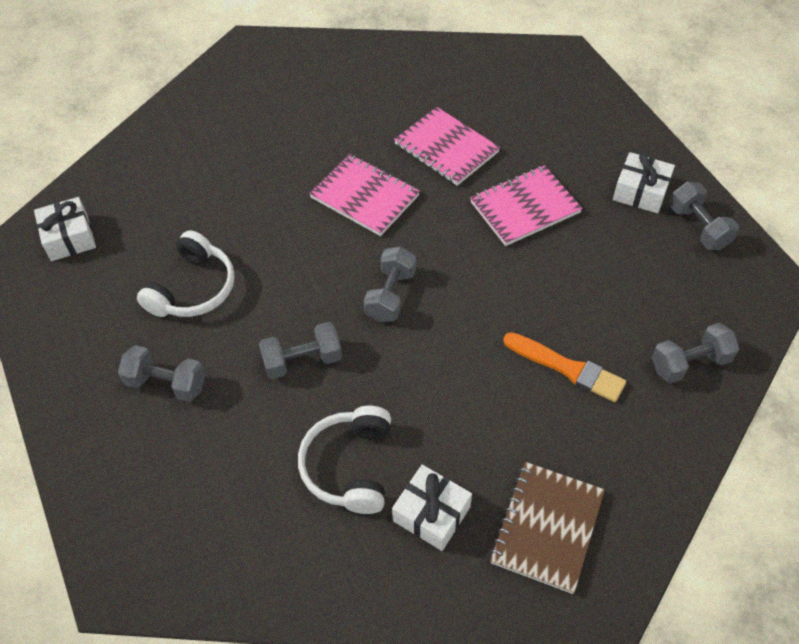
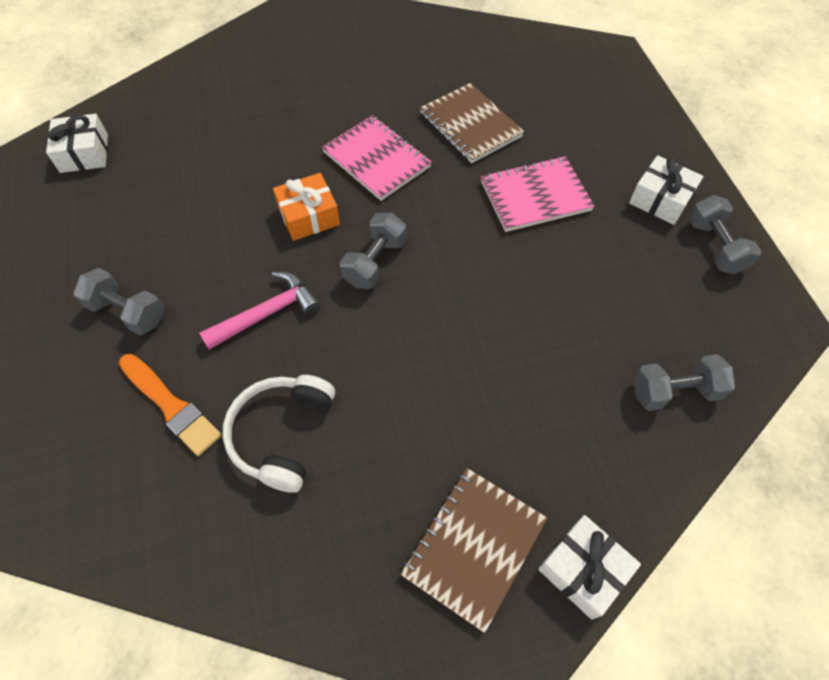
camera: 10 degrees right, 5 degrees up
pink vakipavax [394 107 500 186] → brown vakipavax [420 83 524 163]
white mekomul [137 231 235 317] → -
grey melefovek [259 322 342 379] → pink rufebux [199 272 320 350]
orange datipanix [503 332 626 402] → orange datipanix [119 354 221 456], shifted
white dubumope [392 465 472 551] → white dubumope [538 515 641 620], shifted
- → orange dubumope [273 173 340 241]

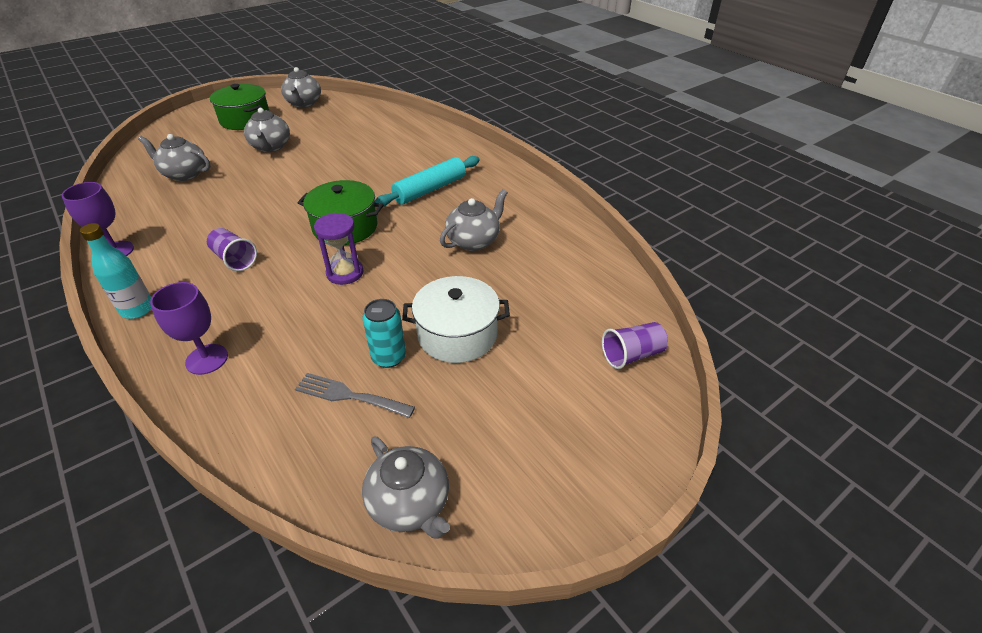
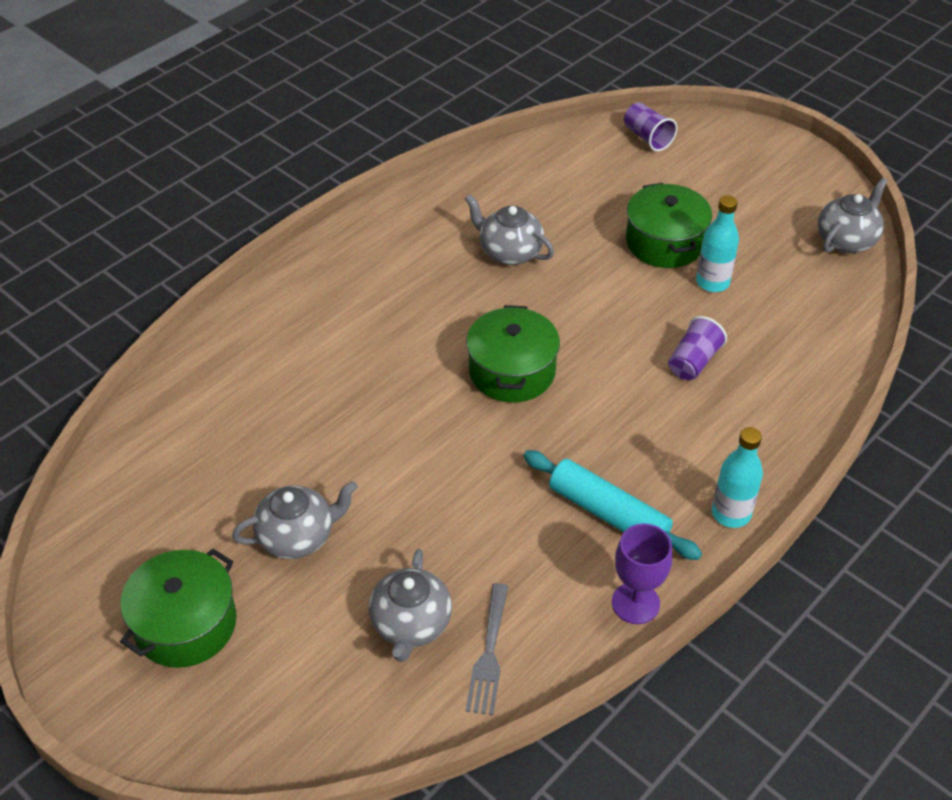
camera: 100 degrees left, 5 degrees up
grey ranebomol [281 67 321 108] → -
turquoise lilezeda [374 156 480 207] → turquoise lilezeda [523 450 702 560], shifted
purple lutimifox [314 213 363 285] → -
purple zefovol [207 228 257 271] → purple zefovol [668 316 727 380], shifted
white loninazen [402 276 510 363] → green loninazen [626 183 712 268]
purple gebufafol [150 282 228 375] → -
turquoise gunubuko [362 299 406 368] → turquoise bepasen [696 195 739 292]
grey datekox [295 373 415 418] → grey datekox [466 583 508 715], shifted

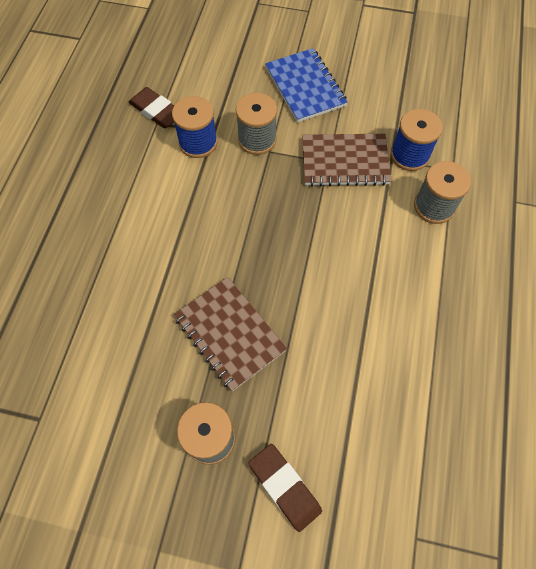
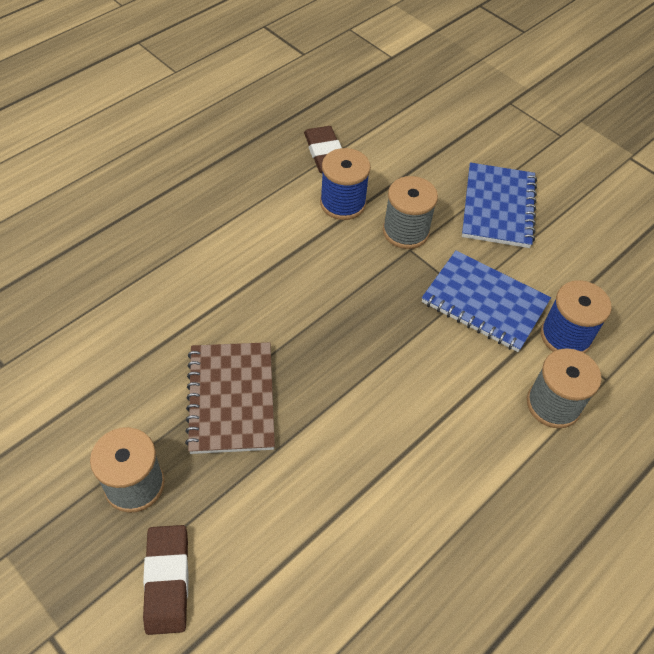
camera: 30 degrees right, 10 degrees down
brown vakipavax [302 134 392 187] → blue vakipavax [422 250 551 352]

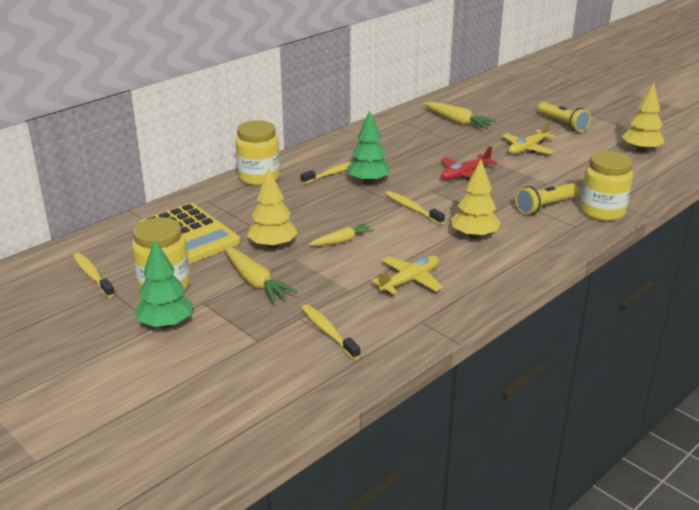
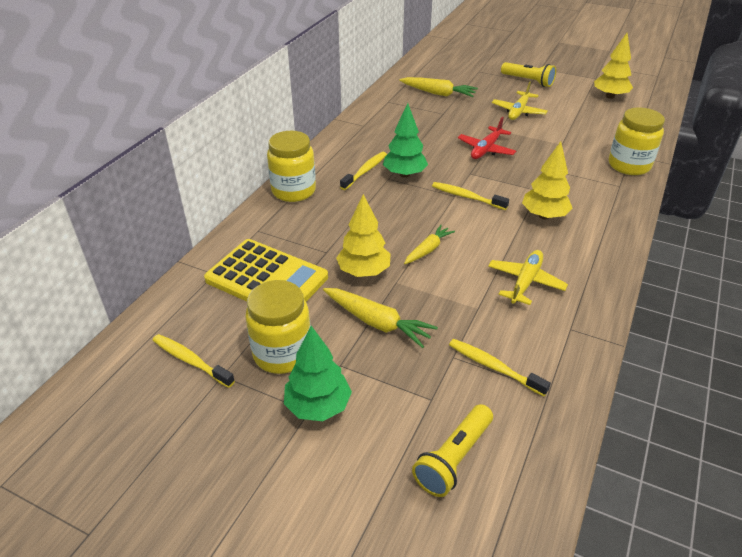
camera: 20 degrees left, 10 degrees up
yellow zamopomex [515 183 579 215] → yellow zamopomex [412 404 493 497], shifted

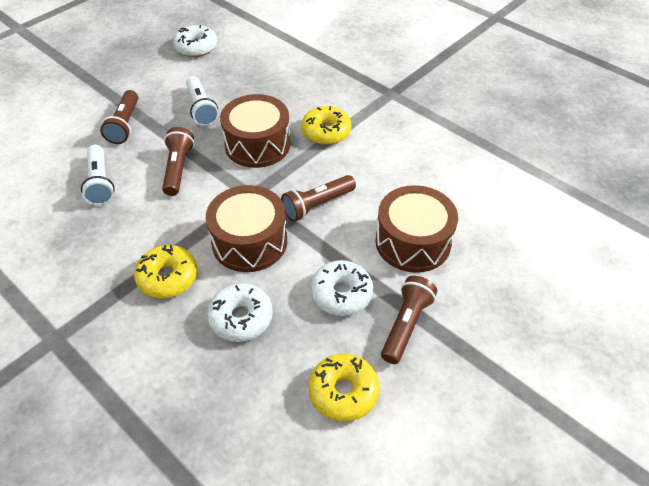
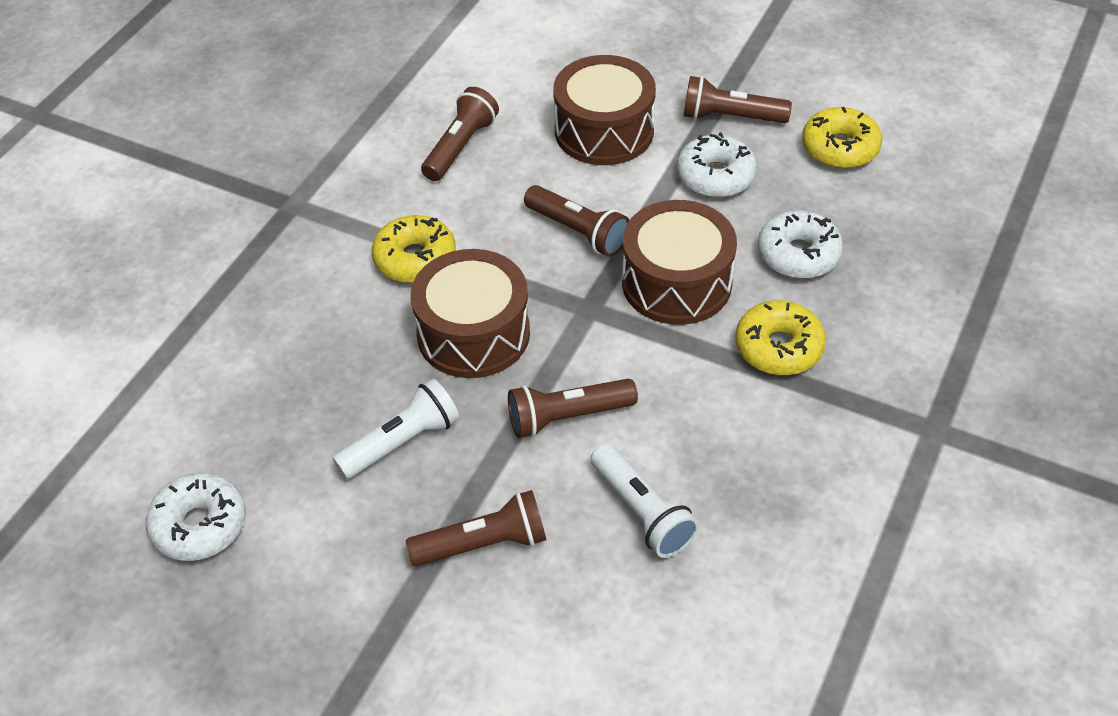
camera: 105 degrees left, 0 degrees up
white zamopomex [81 145 115 206] → white zamopomex [590 444 699 558], 90 degrees clockwise
- → brown zamopomex [421 87 499 181]

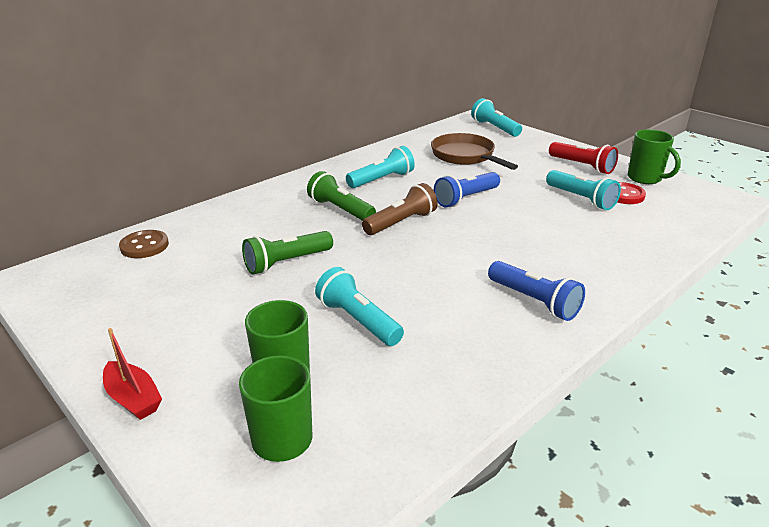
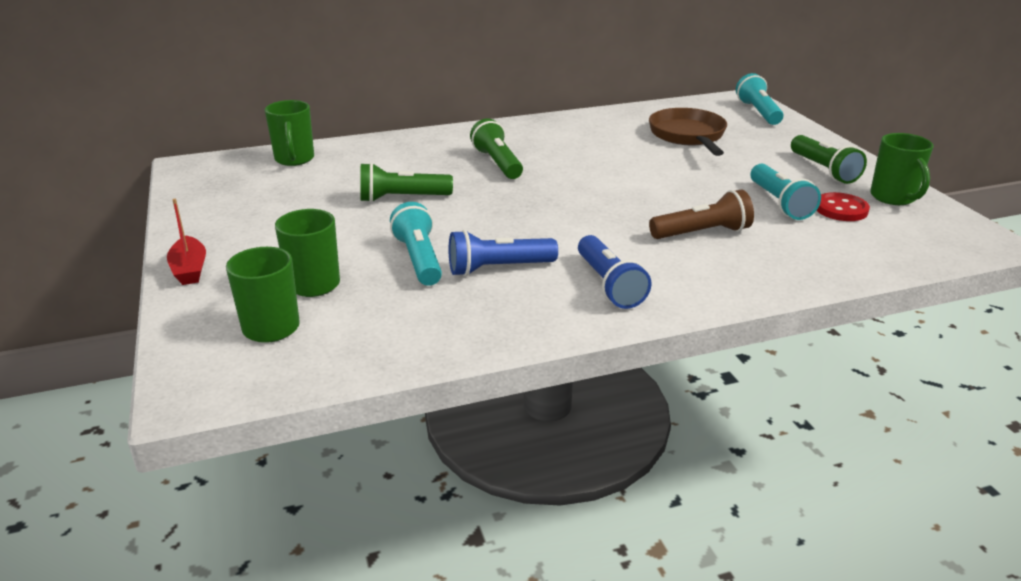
camera: 25 degrees right, 0 degrees up
red zamopomex [549 142 618 174] → green zamopomex [791 135 867 184]
turquoise zamopomex [346 146 415 188] → -
blue zamopomex [434 172 500 207] → blue zamopomex [449 230 558 276], shifted
brown zamopomex [362 183 438 235] → brown zamopomex [649 189 754 239], shifted
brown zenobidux [119 230 169 258] → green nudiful [265 100 314 166]

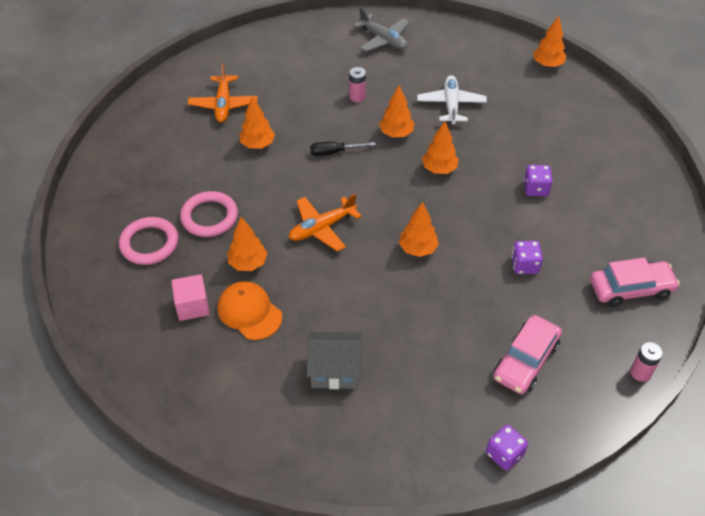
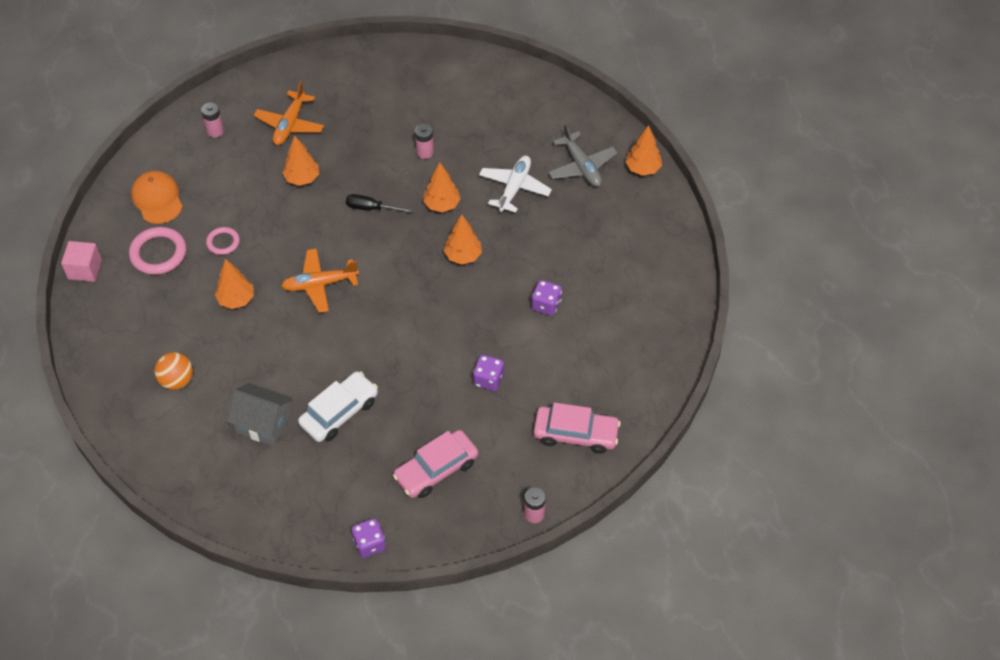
camera: 20 degrees right, 5 degrees up
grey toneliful [353 7 409 52] → grey toneliful [548 124 617 187], shifted
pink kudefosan [180 191 238 237] → pink kudefosan [206 227 240 255], x0.59
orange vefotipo [399 202 439 257] → -
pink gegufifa [171 274 210 321] → pink gegufifa [61 241 102 282], shifted
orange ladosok [218 281 282 340] → orange ladosok [131 171 183 224], shifted
- → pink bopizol [201 102 224 138]
- → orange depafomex [154 352 193 390]
- → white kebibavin [298 371 378 442]

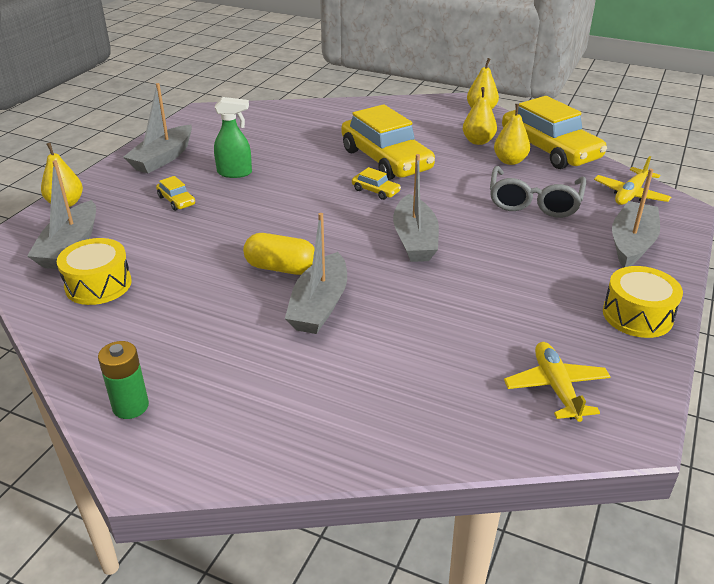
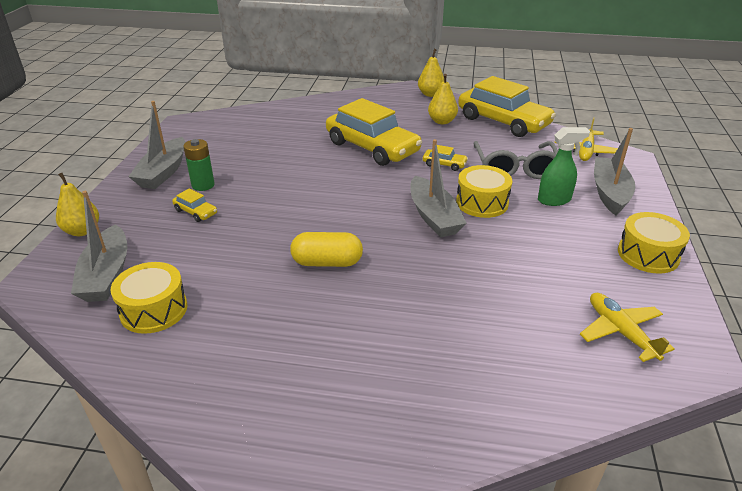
camera: 15 degrees left, 0 degrees up
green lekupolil [214 97 252 178] → green lekupolil [538 127 590 206], shifted
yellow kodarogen [494 104 530 165] → -
yellow kebibavin [352 167 401 200] → yellow kebibavin [423 145 468 171], shifted
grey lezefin [285 213 347 334] → -
green bopizol [98 341 149 419] → green bopizol [183 139 215 191], shifted
- → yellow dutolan [456 165 512 218]

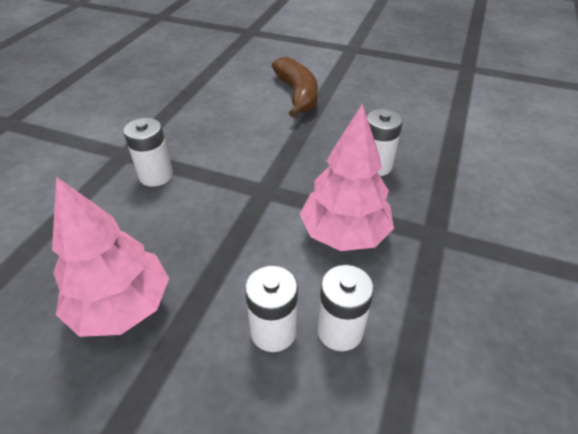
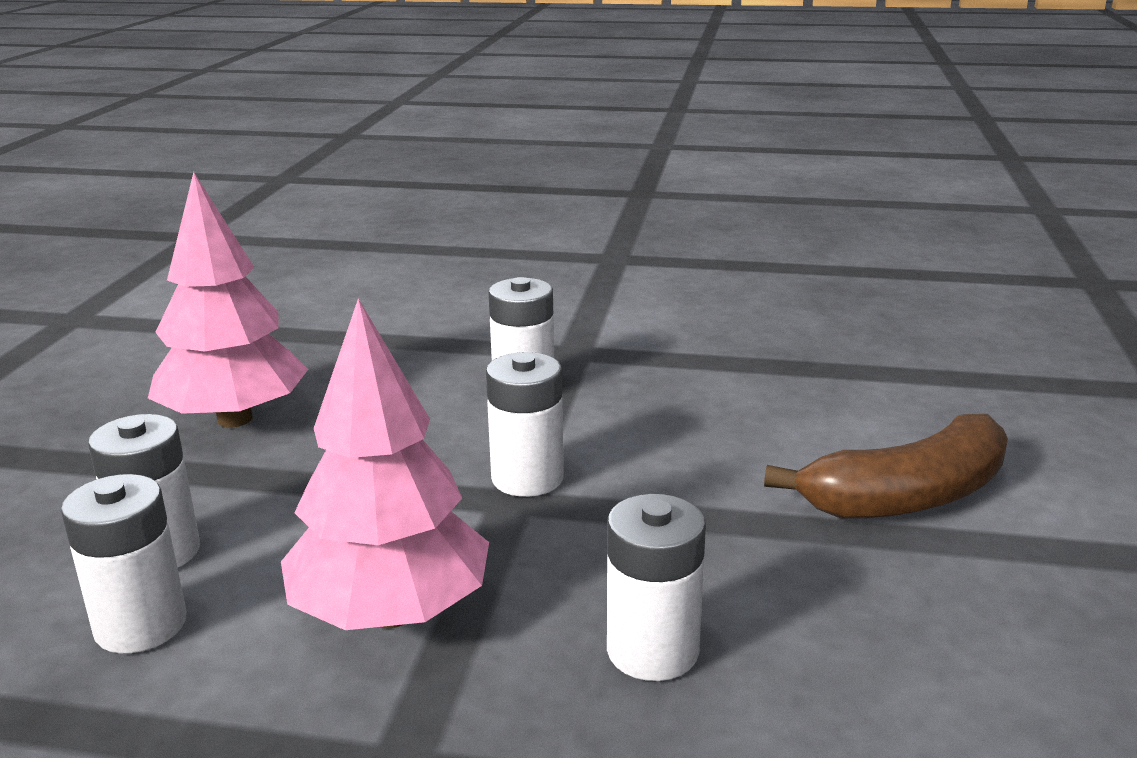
camera: 80 degrees right, 20 degrees down
- → white bopizol [486 352 564 497]

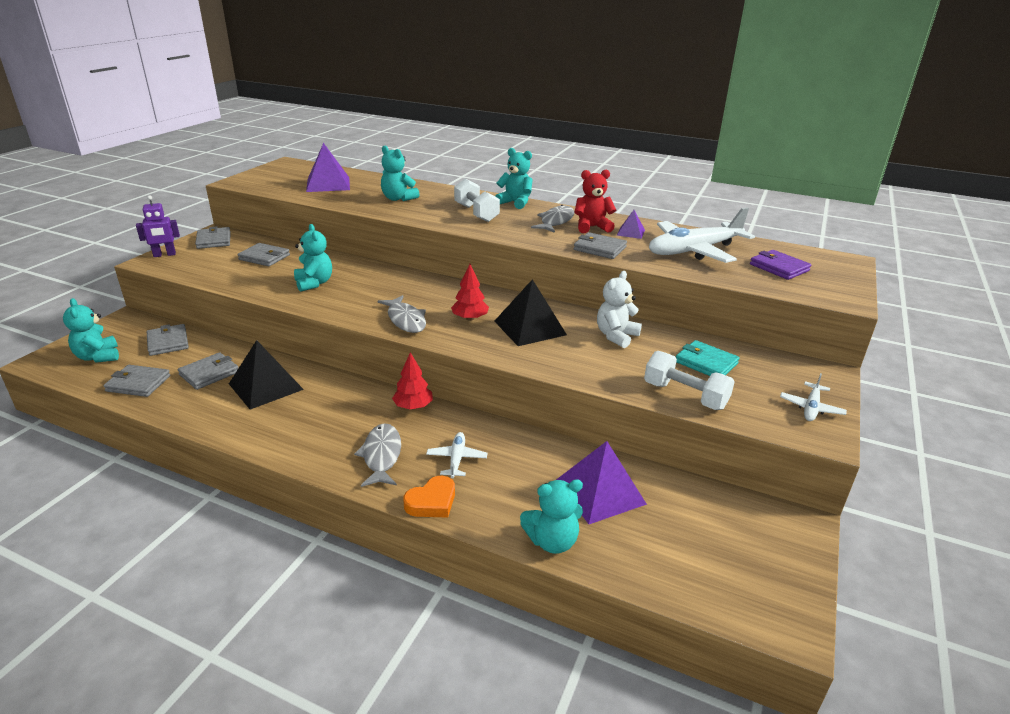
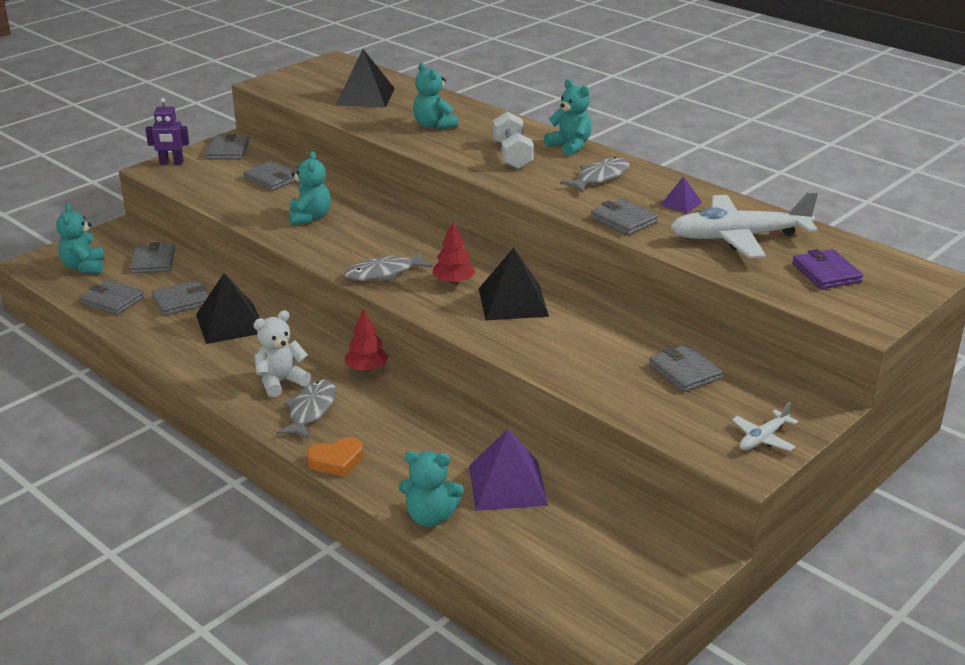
camera: 20 degrees right, 0 degrees up
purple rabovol [306 143 350 192] → black rabovol [336 49 395 108]
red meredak [574 170 616 233] → -
white meredak [597 271 642 348] → white meredak [253 310 311 398], shifted
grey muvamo [378 295 426 333] → grey muvamo [344 251 433 281], 75 degrees clockwise
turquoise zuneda [676 340 740 376] → grey zuneda [649 345 723 392]
white melefovek [644 351 735 410] → -
white toneliful [426 432 488 478] → -

